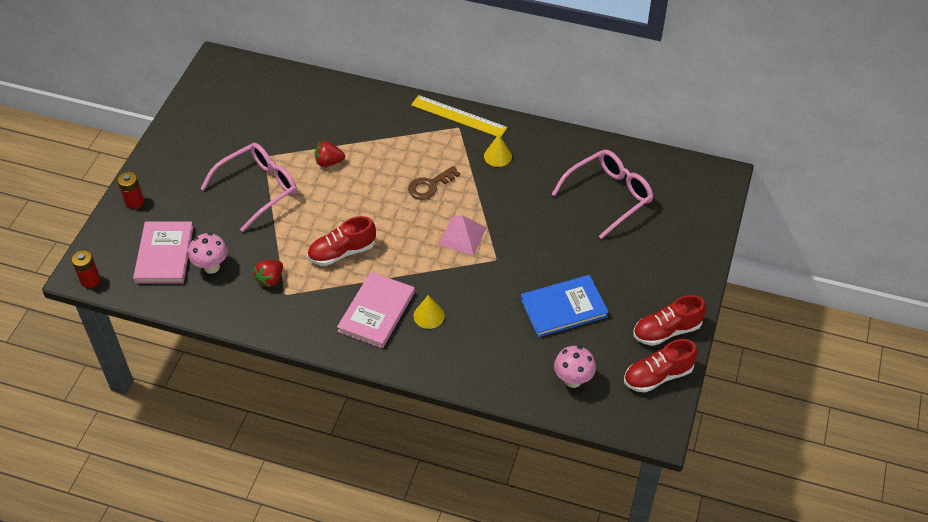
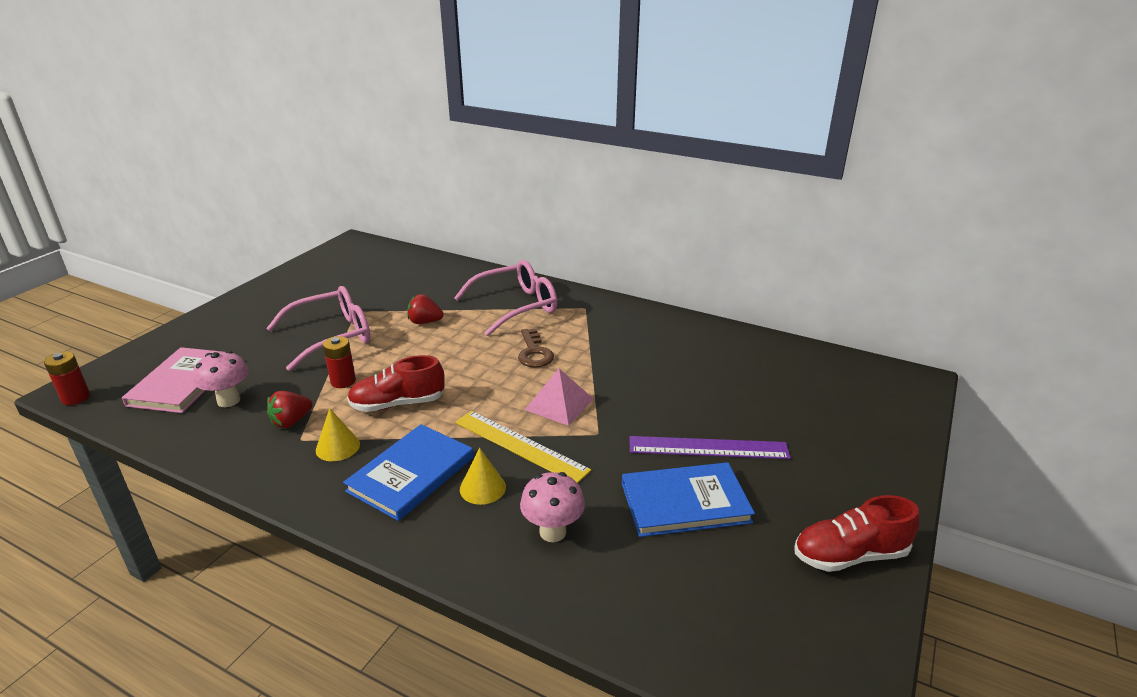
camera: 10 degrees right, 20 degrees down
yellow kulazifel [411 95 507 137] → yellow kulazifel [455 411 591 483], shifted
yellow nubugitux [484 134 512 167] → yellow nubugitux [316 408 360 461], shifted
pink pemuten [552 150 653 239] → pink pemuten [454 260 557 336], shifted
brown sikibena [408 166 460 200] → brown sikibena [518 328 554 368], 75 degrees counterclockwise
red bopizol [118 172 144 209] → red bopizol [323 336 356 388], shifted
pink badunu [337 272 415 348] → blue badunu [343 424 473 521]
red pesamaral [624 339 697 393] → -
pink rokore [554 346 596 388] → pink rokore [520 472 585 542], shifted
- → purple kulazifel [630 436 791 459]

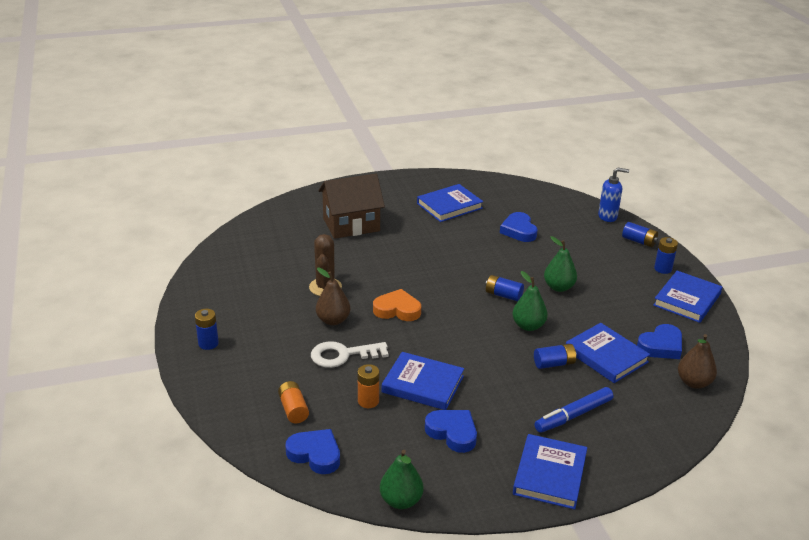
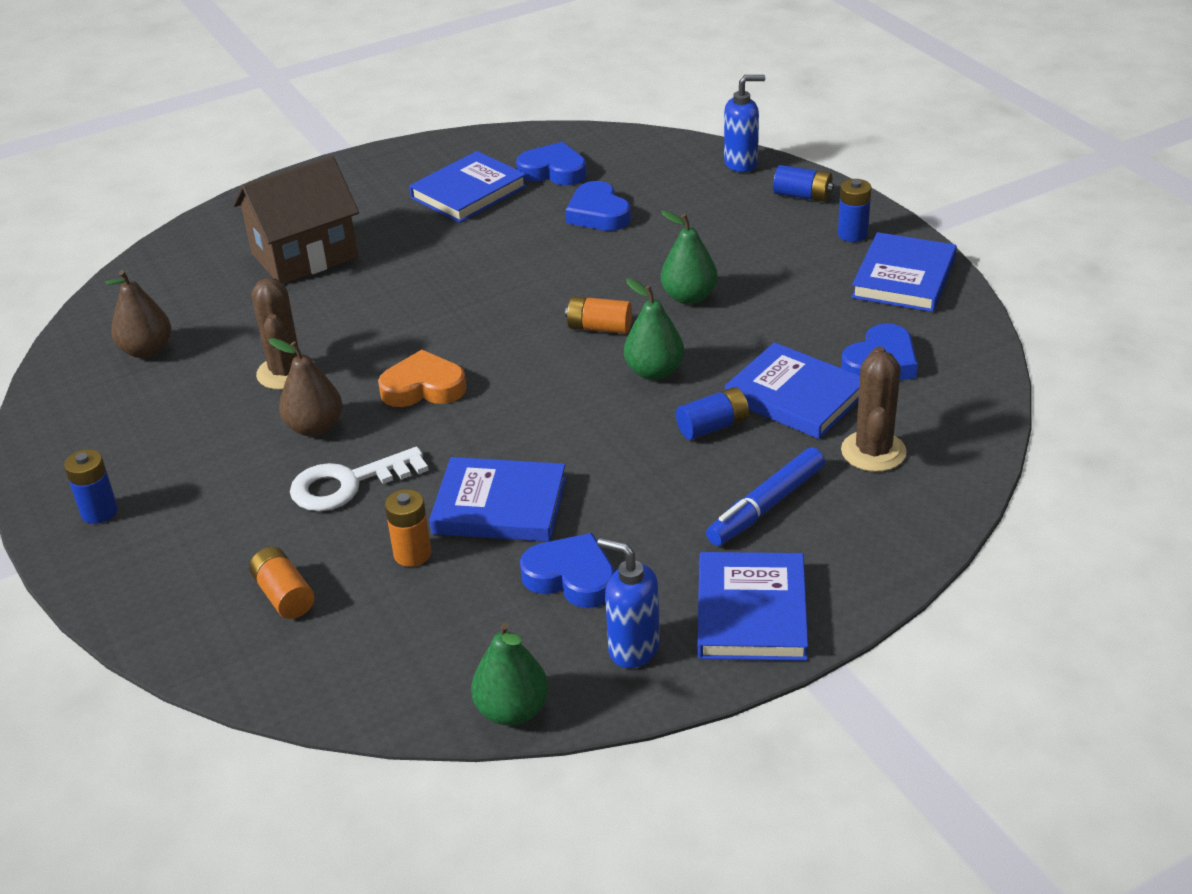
camera: 10 degrees left, 5 degrees up
blue bopizol [485 275 524 301] → orange bopizol [565 296 632 334]
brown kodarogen [678 334 717 389] → brown kodarogen [105 270 171 358], shifted
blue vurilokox [286 429 340 474] → blue vurilokox [516 142 587 185], shifted
- → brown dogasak [841 346 907 472]
- → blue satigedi [597 538 660 668]

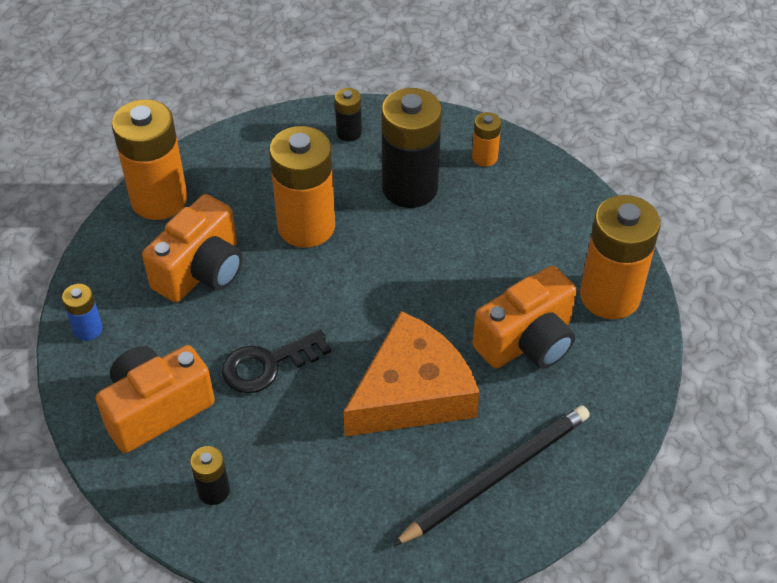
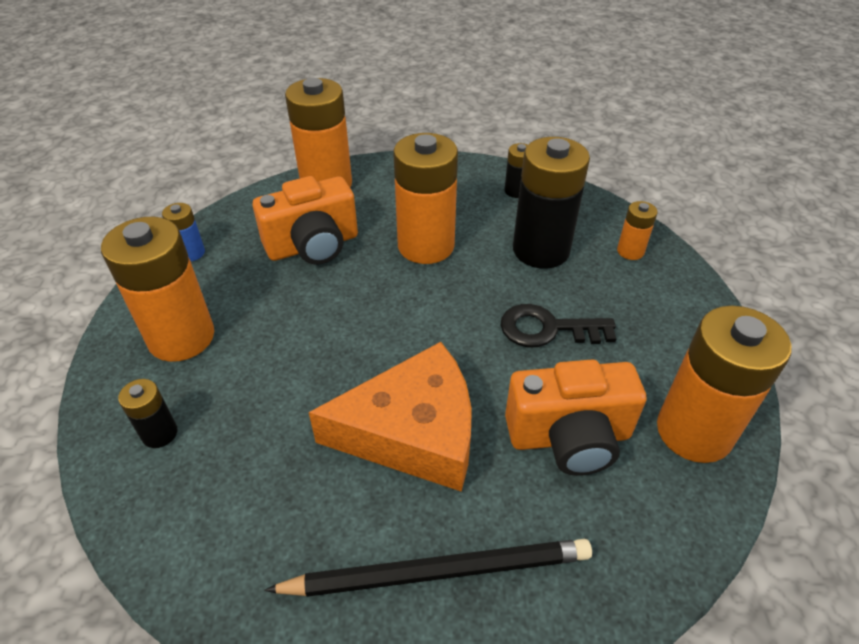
camera: 30 degrees right, 5 degrees down
black sikibena [222 330 331 393] → black sikibena [500 304 616 347], shifted
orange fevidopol [96 345 215 453] → orange bopizol [101 217 214 362]

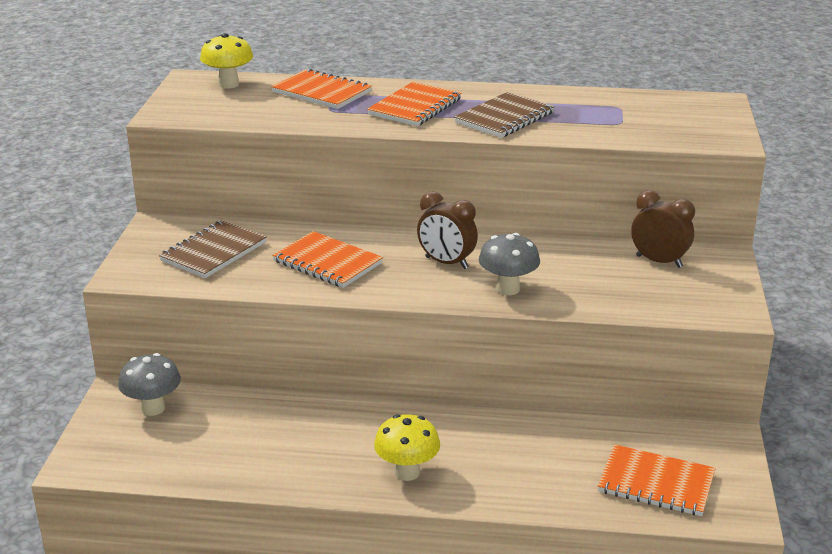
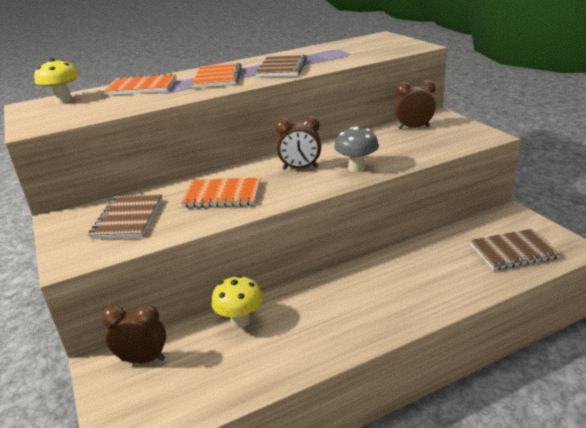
camera: 30 degrees left, 0 degrees up
grey rokore [118 353 181 416] → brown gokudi [101 304 166 364]
yellow rokore [374 414 440 481] → yellow rokore [211 275 263 328], shifted
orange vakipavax [598 444 716 516] → brown vakipavax [470 229 561 270]

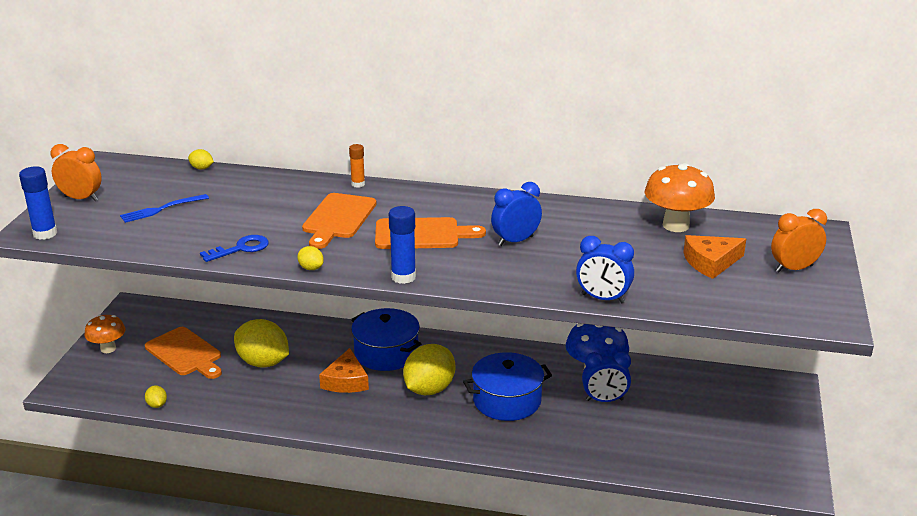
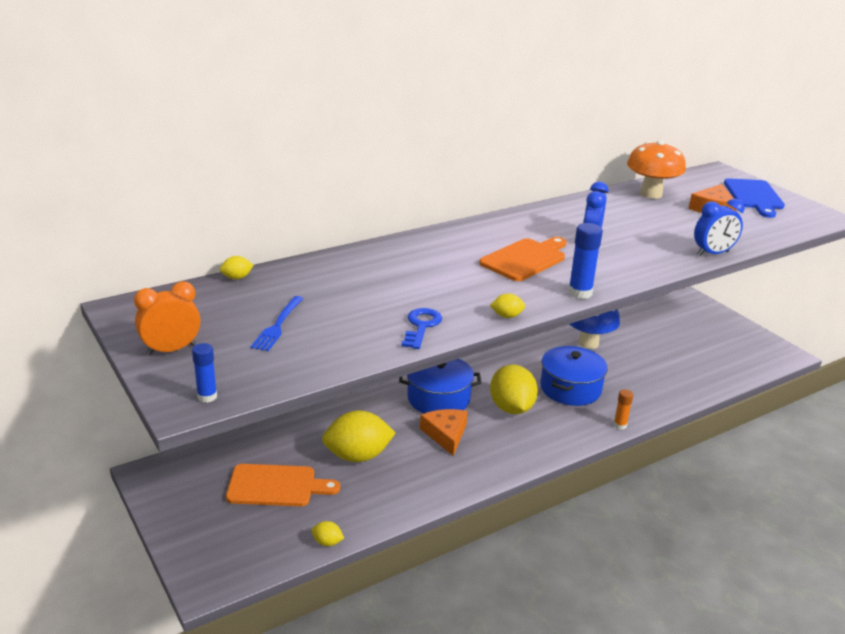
camera: 45 degrees left, 0 degrees up
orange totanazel [349 144 365 188] → orange totanazel [614 389 633 430], shifted
blue totanazel [19 166 57 240] → blue totanazel [192 343 217 403], x0.65
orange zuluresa [302 193 376 249] → -
orange gokudi [771 209 827 272] → blue zuluresa [724 178 785 218]
orange rokore [84 314 126 353] → -
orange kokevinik [319 348 369 393] → orange kokevinik [420 409 468 456], 150 degrees counterclockwise
blue gokudi [582 352 631 402] → -

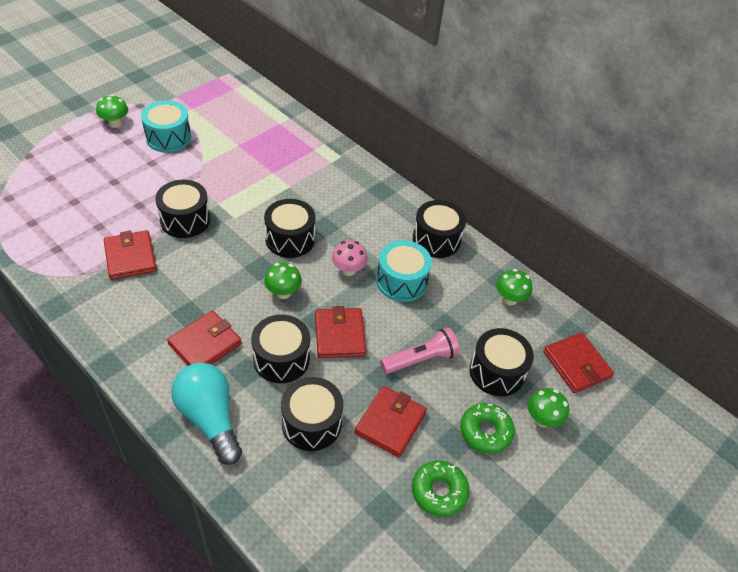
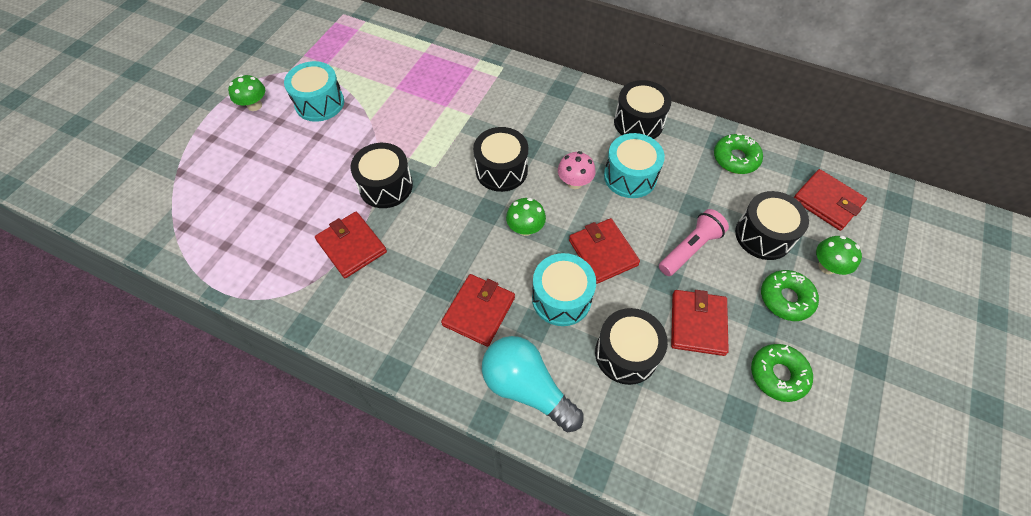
camera: 15 degrees left, 10 degrees up
green rokore [496 269 532 305] → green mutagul [714 134 763 174]
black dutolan [251 314 310 383] → turquoise dutolan [532 253 596 326]

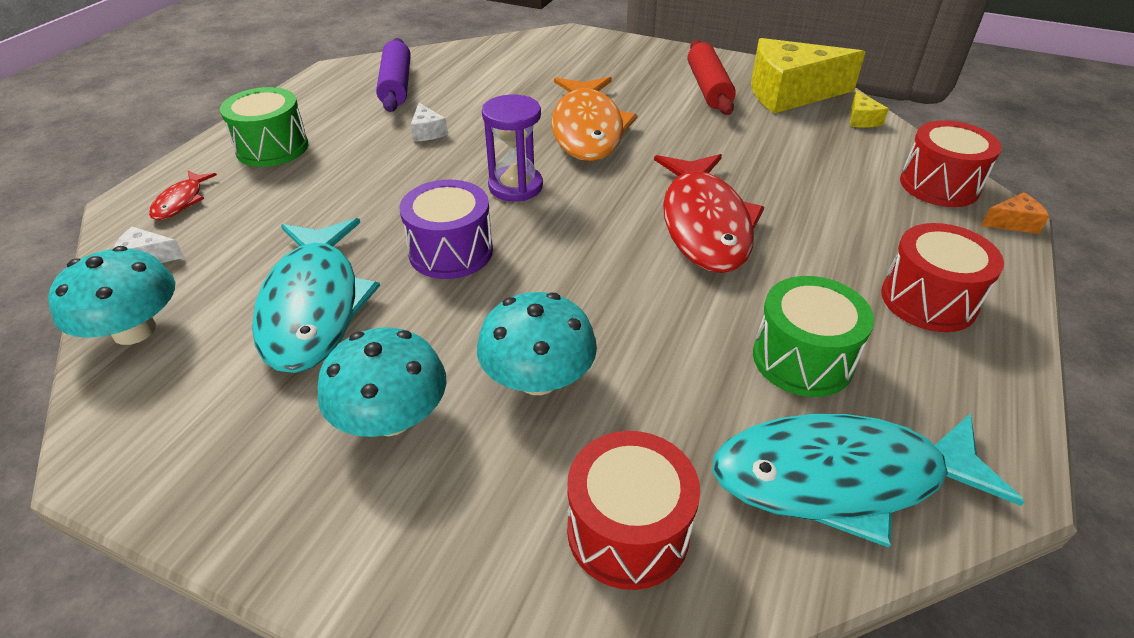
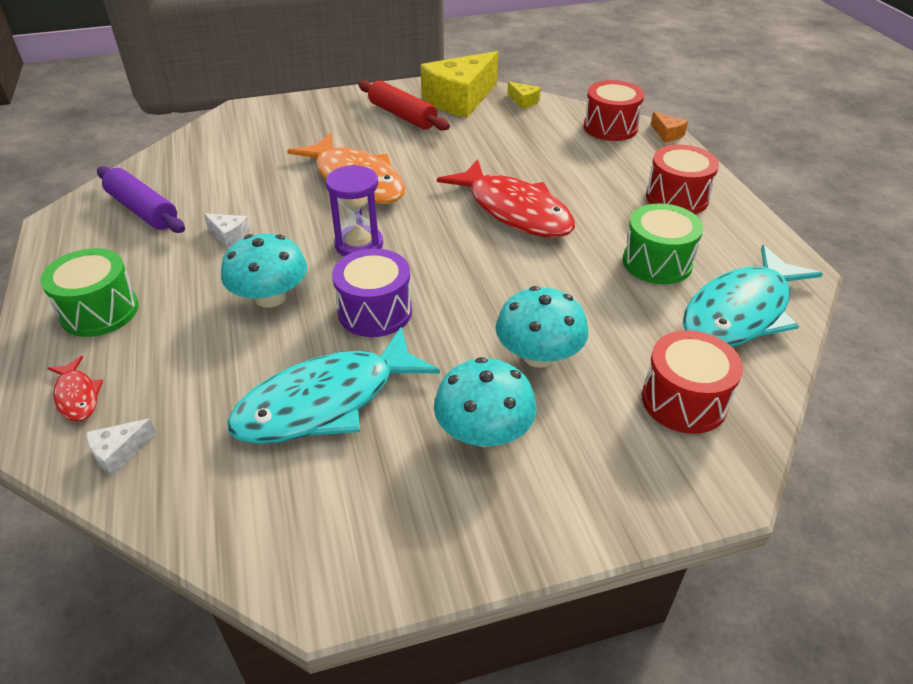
camera: 40 degrees left, 0 degrees up
orange kokevinik [981 192 1049 234] → orange kokevinik [651 112 688 142], 105 degrees clockwise
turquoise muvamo [252 218 380 373] → turquoise muvamo [227 327 440 444], 105 degrees clockwise
turquoise rokore [48 246 175 345] → turquoise rokore [221 234 307 308], shifted

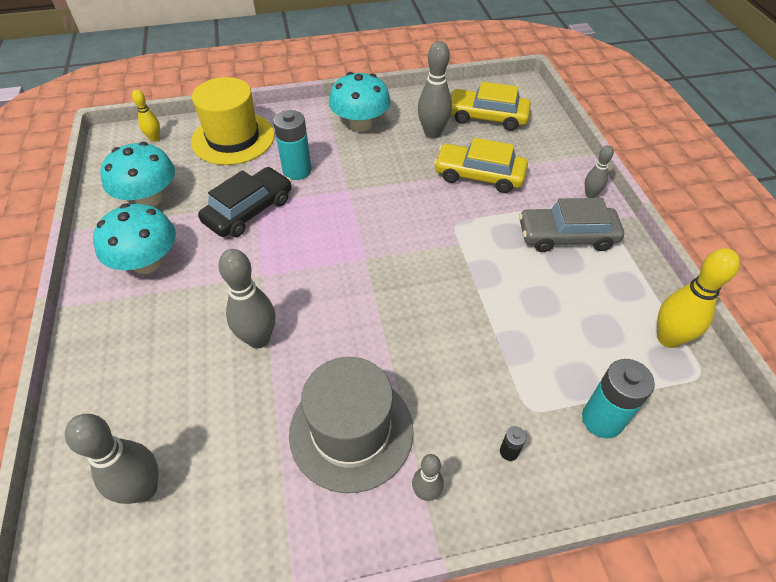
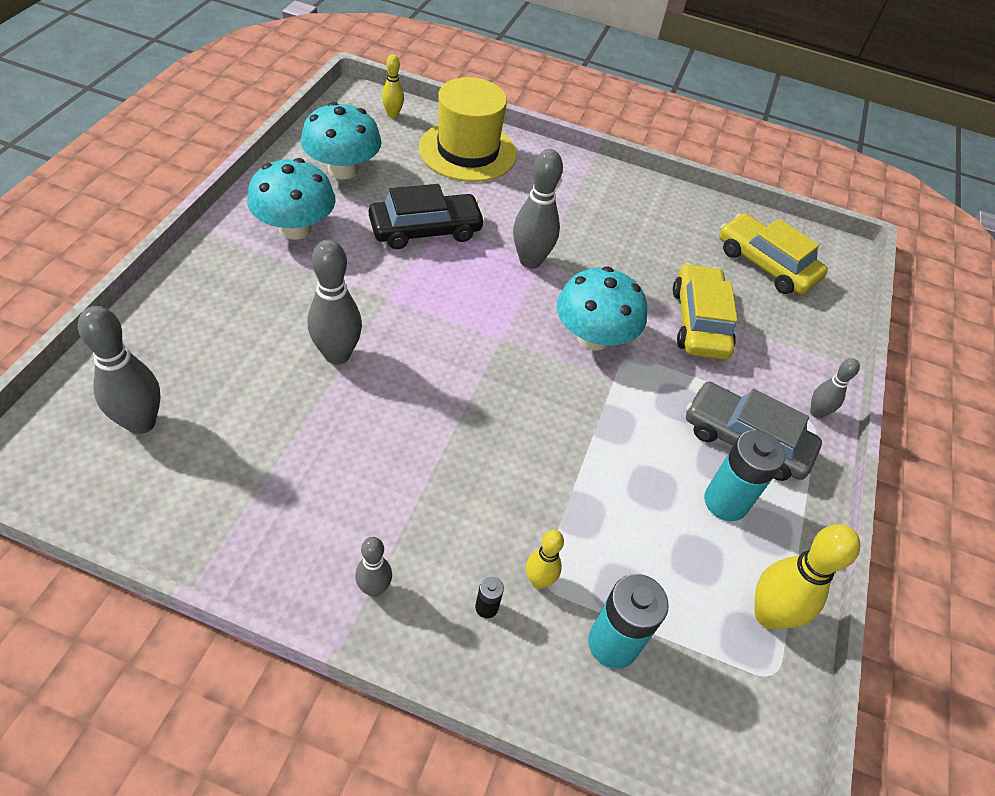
camera: 25 degrees right, 0 degrees up
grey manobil [418 41 452 139] → grey manobil [513 149 563 269], shifted
turquoise rokore [329 72 391 132] → turquoise rokore [557 266 647 351], shifted
turquoise bopizol [273 110 312 180] → turquoise bopizol [704 430 785 521], shifted
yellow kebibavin [434 138 528 193] → yellow kebibavin [673 263 737 360], 45 degrees clockwise
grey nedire [289 357 413 493] → -
- → yellow manobil [526 530 564 589]

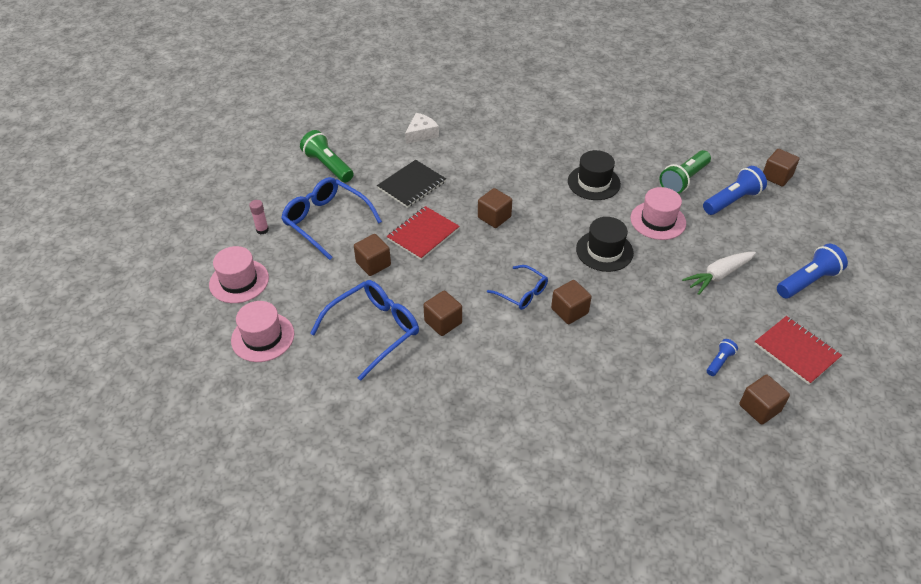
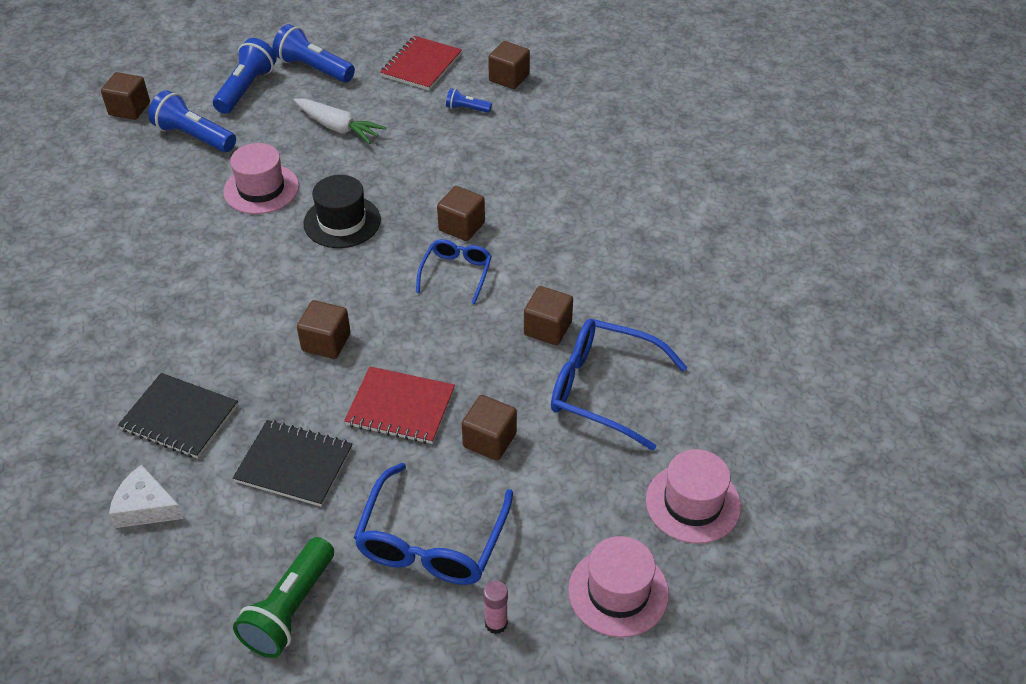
camera: 115 degrees left, 0 degrees up
black nedire [568 150 621 200] → -
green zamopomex [660 150 711 194] → -
- → blue zamopomex [213 38 277 114]
- → black vakipavax [118 373 238 458]

